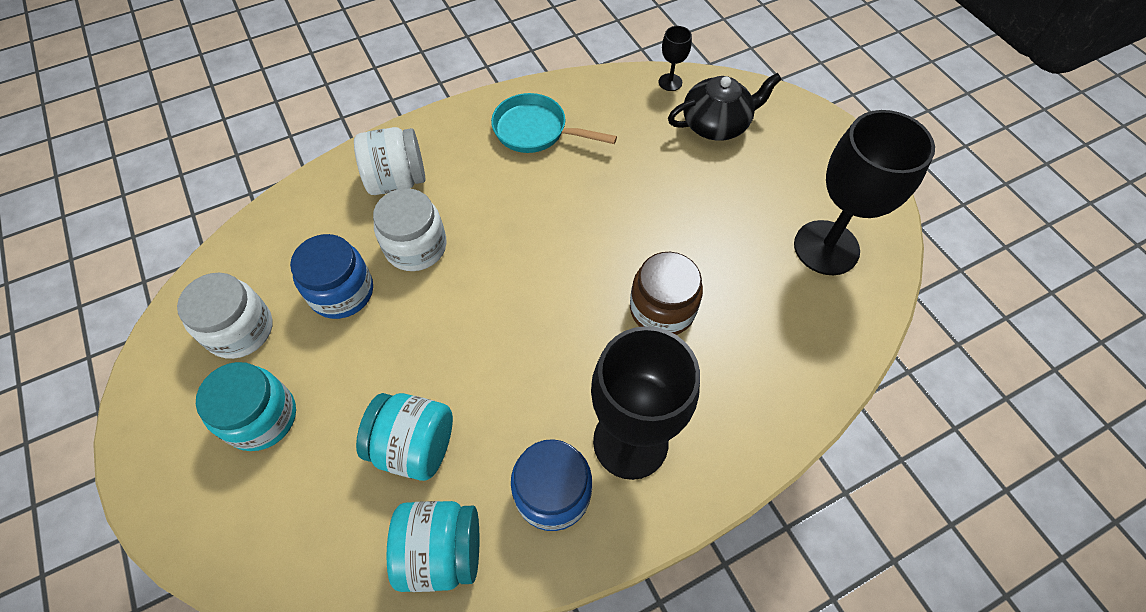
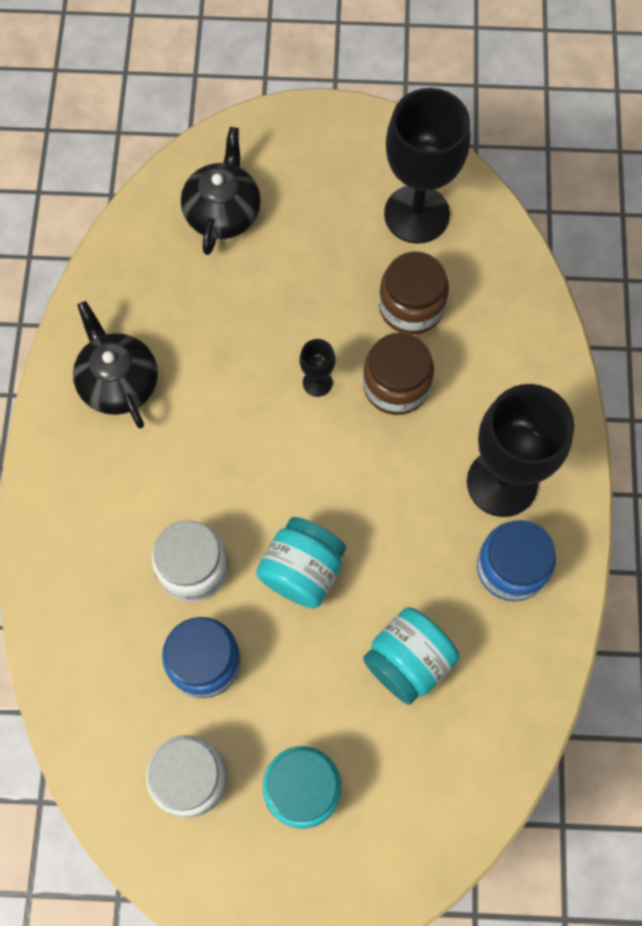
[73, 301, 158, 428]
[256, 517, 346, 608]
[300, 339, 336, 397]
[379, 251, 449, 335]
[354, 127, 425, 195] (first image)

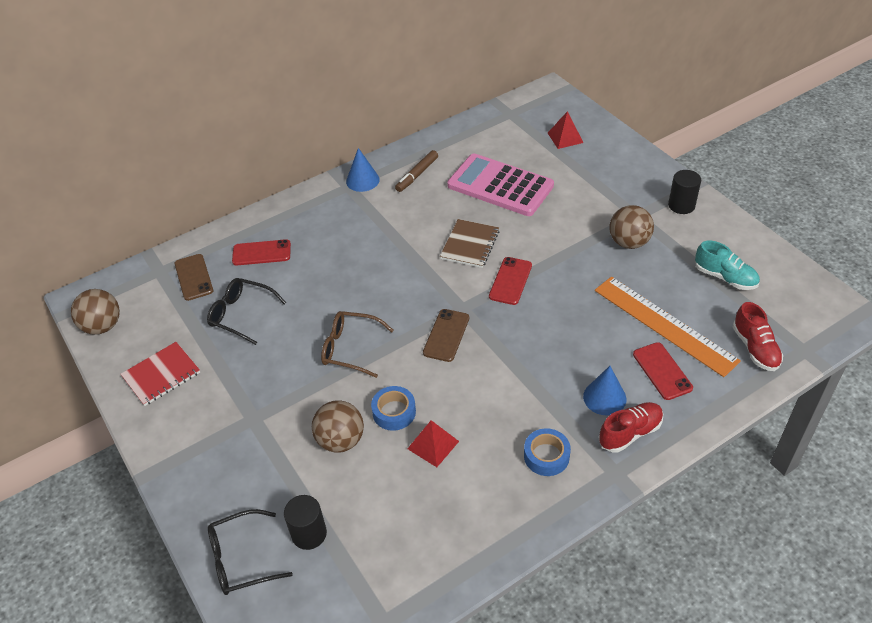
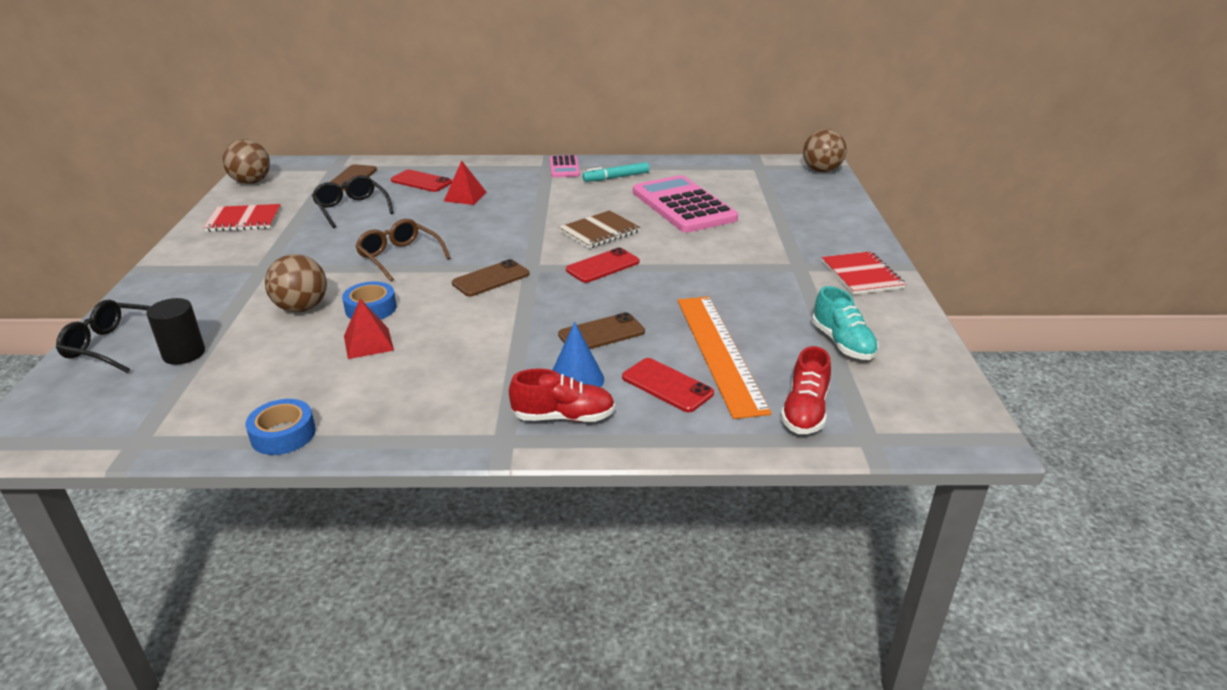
[246, 399, 316, 455]
[444, 161, 487, 205]
[550, 155, 580, 177]
[558, 312, 645, 349]
[582, 162, 649, 182]
[622, 358, 714, 412]
[803, 129, 847, 173]
[821, 251, 906, 295]

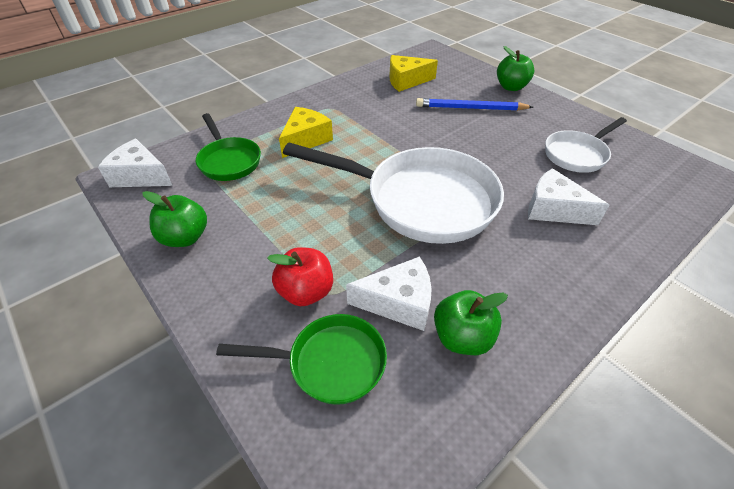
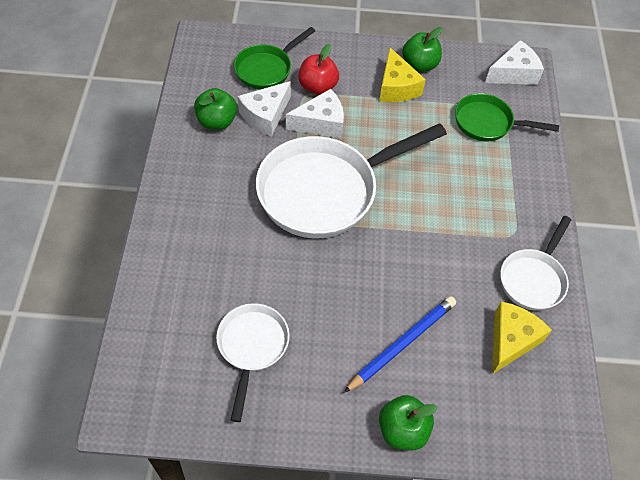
[286, 89, 344, 138]
[379, 48, 426, 102]
[500, 216, 571, 311]

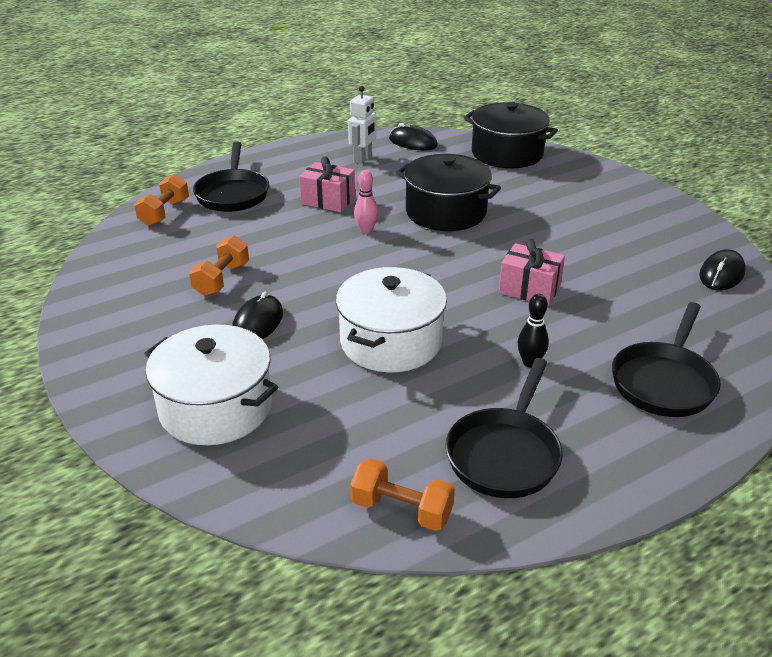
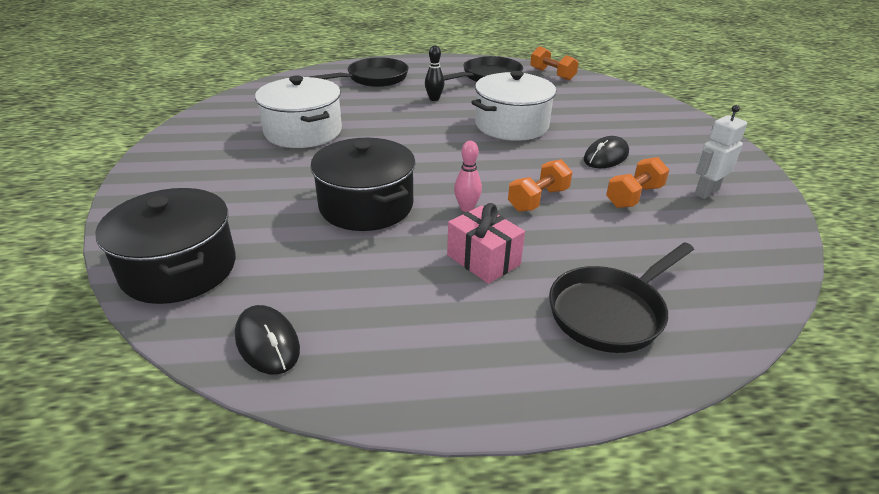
[255, 76, 342, 148]
[508, 159, 572, 212]
[549, 242, 694, 353]
[695, 105, 747, 199]
[499, 239, 565, 306] (first image)
[699, 249, 746, 290] (first image)

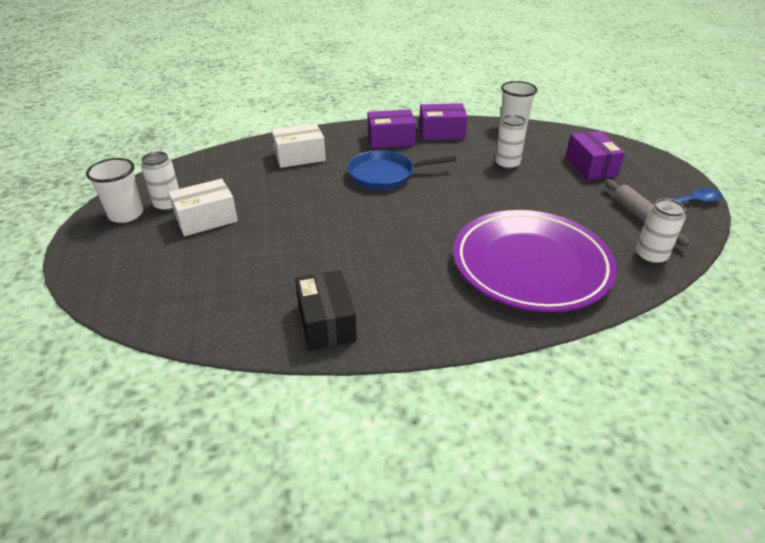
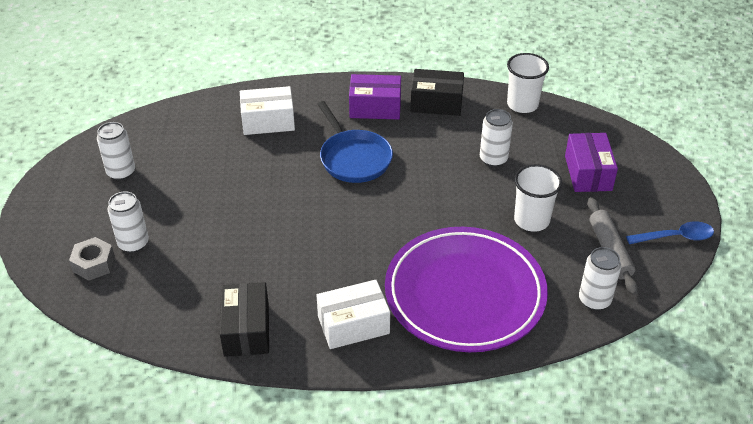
[69, 237, 115, 281]
[108, 191, 149, 253]
[317, 101, 393, 183]
[317, 280, 390, 349]
[411, 69, 464, 116]
[514, 164, 562, 232]

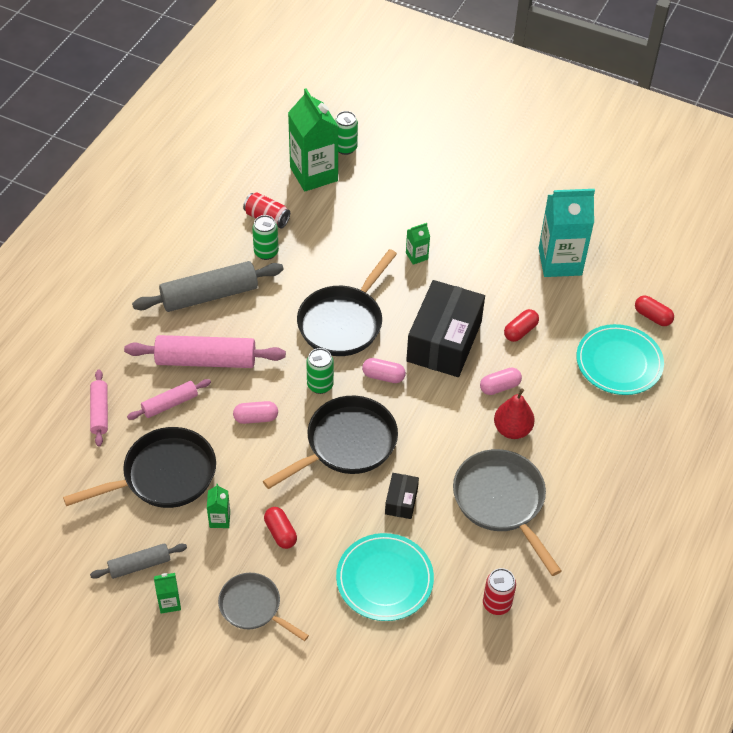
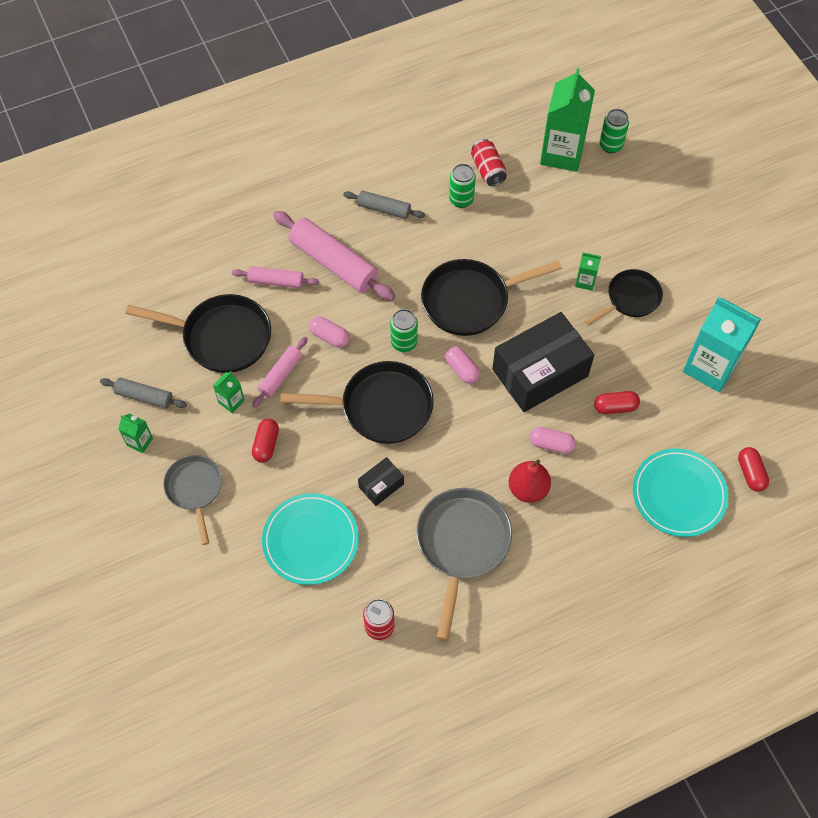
[252, 337, 307, 408]
[343, 190, 425, 219]
[585, 269, 663, 326]

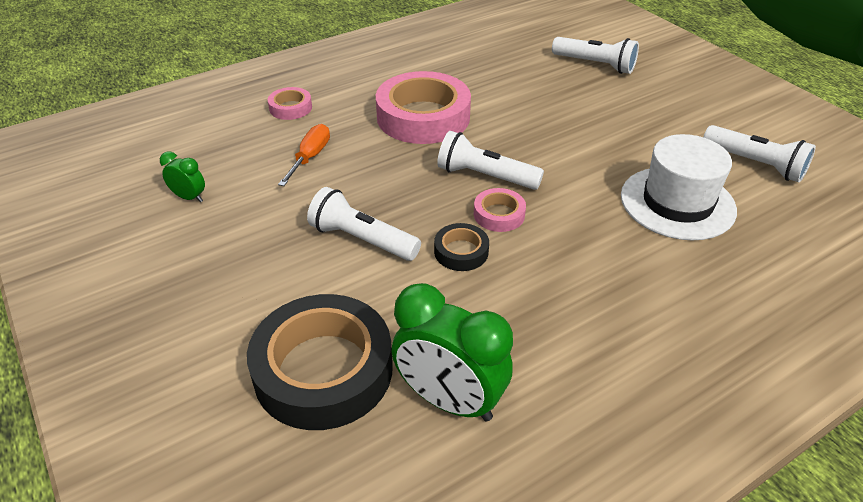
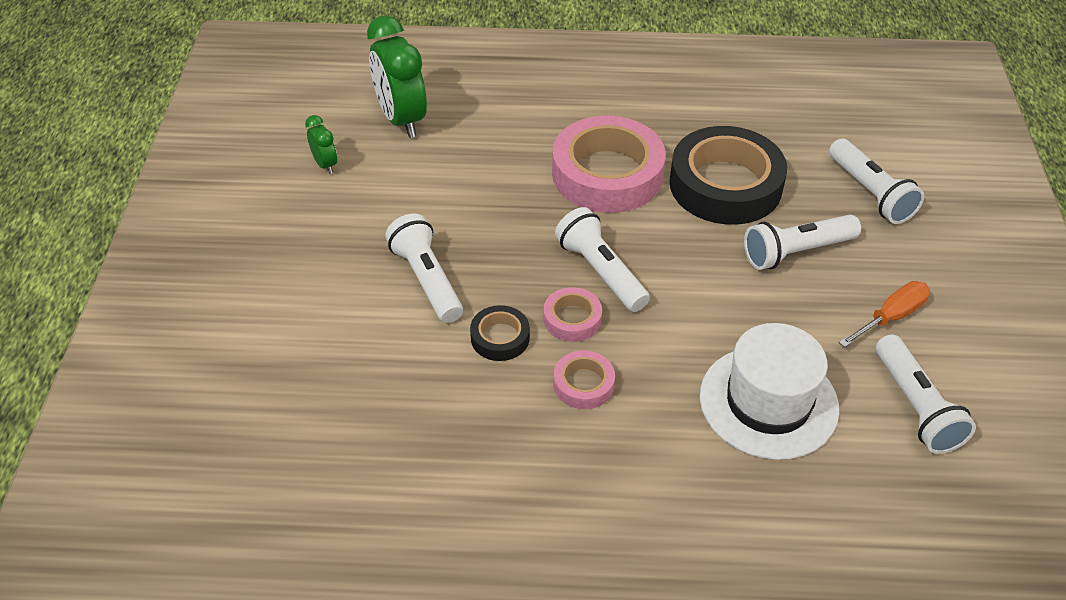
[367, 15, 427, 138]
[553, 351, 615, 409]
[670, 126, 787, 225]
[744, 215, 861, 270]
[839, 281, 930, 348]

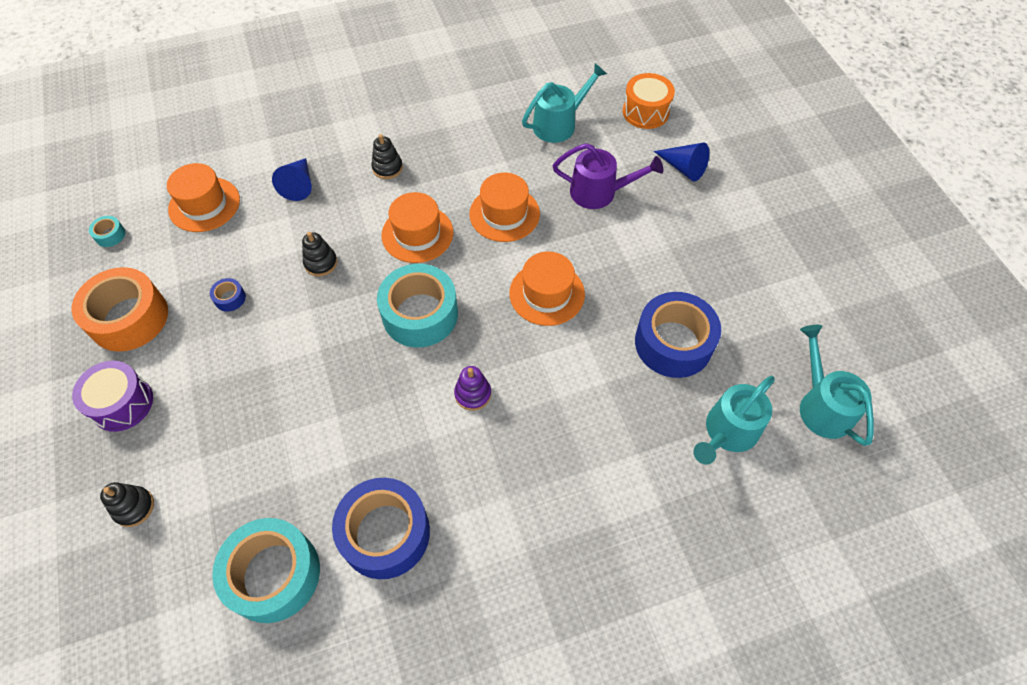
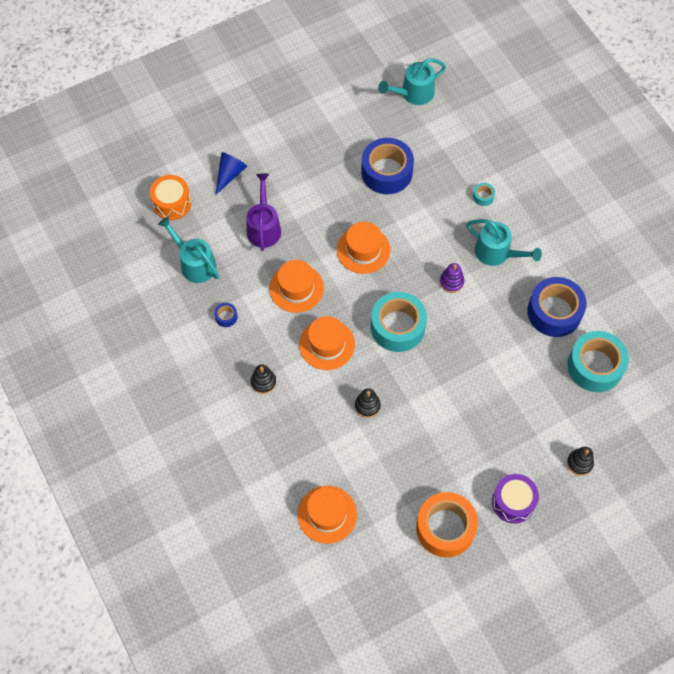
[214, 303, 237, 327]
[467, 219, 542, 266]
[473, 183, 495, 206]
[272, 158, 312, 201] (first image)

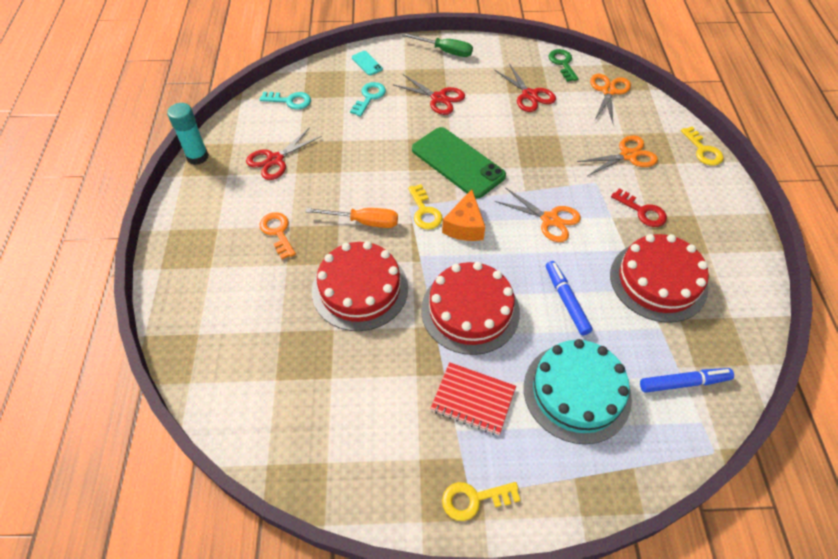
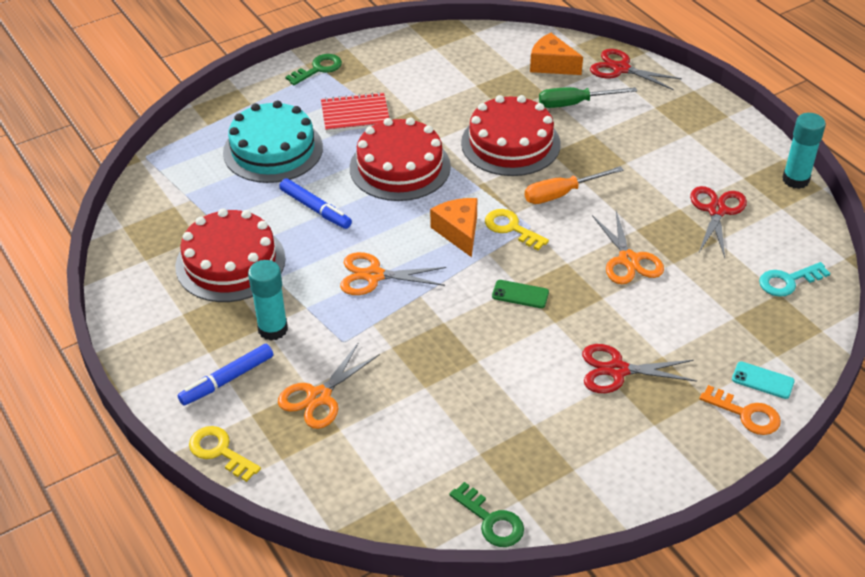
[178, 344, 273, 406]
[248, 260, 288, 341]
[285, 54, 342, 85]
[492, 280, 549, 308]
[530, 33, 583, 75]
[539, 87, 637, 108]
[590, 49, 682, 90]
[592, 211, 664, 284]
[699, 385, 781, 435]
[350, 82, 386, 117] (first image)

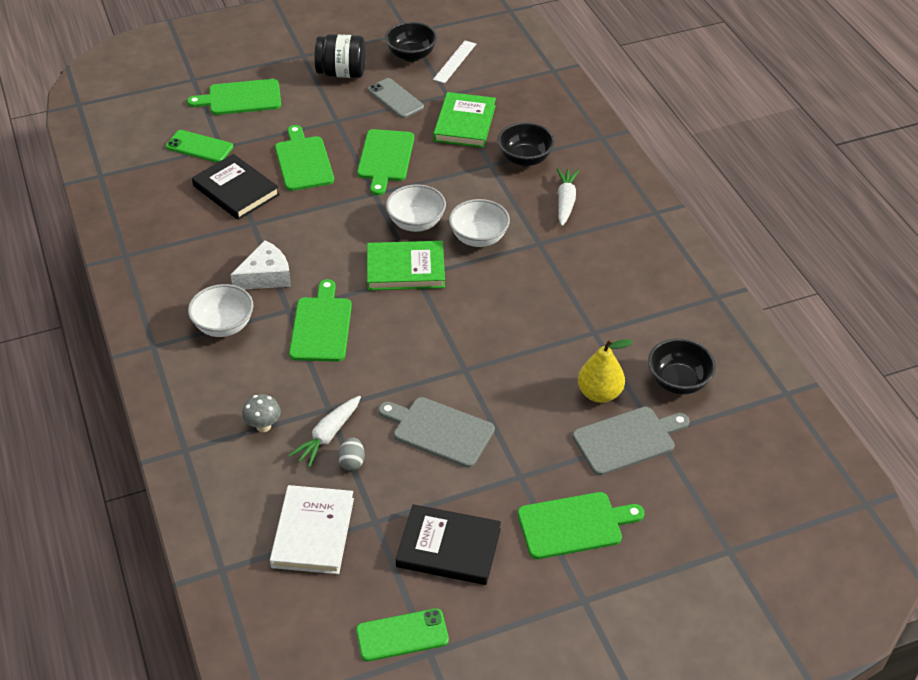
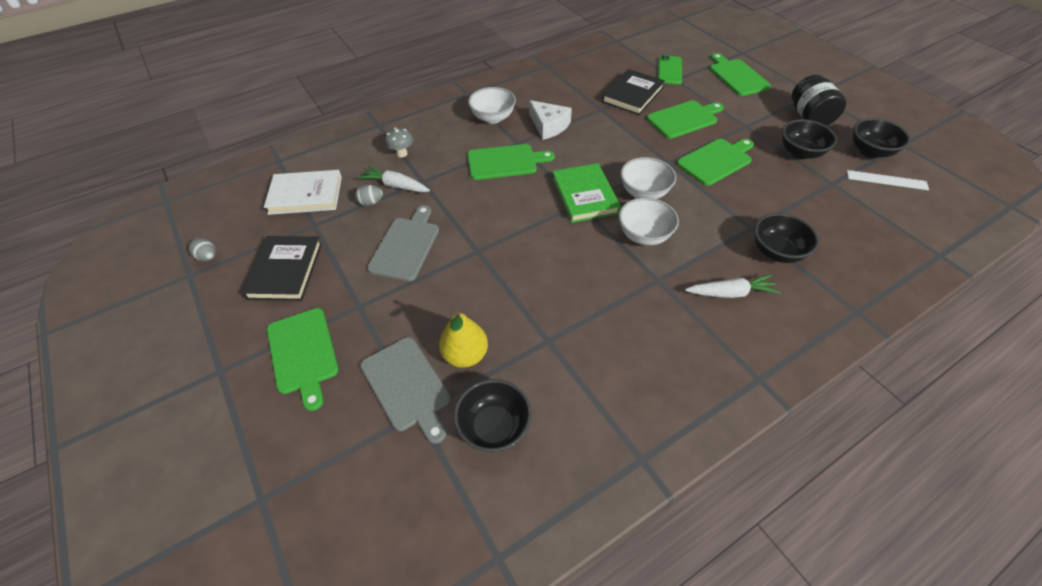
[189, 238, 216, 261]
[677, 139, 754, 186]
[782, 119, 837, 159]
[433, 92, 496, 148] (first image)

